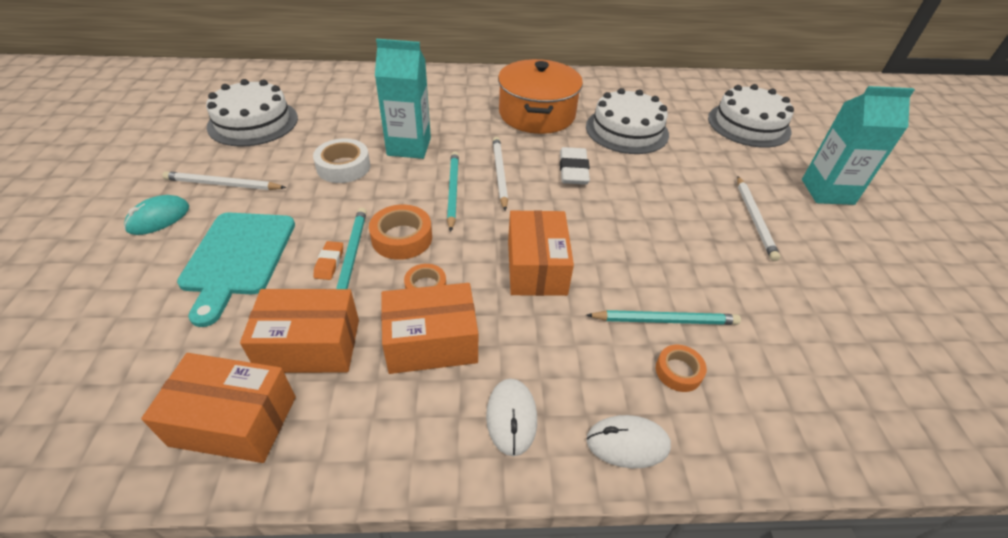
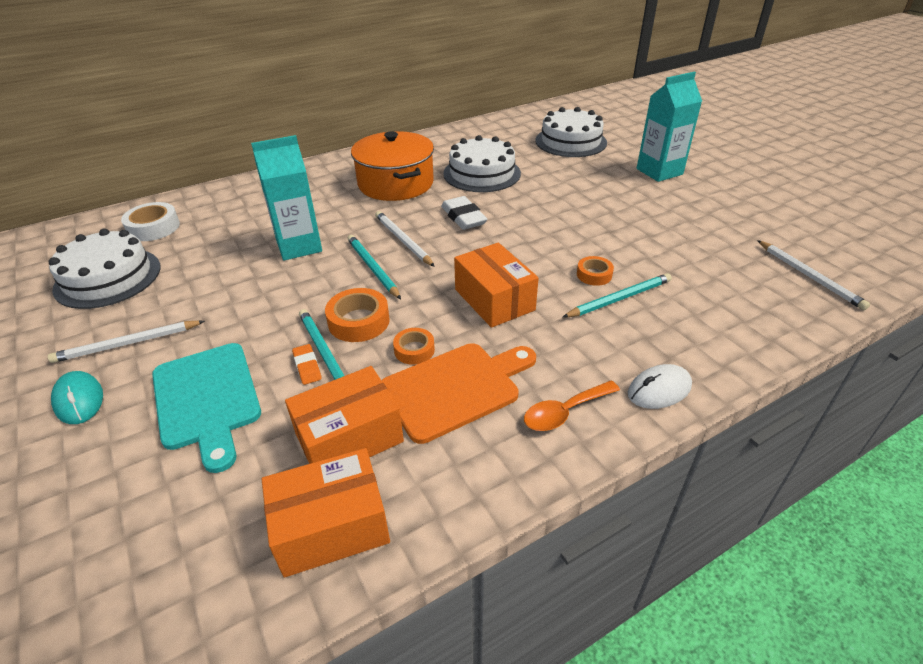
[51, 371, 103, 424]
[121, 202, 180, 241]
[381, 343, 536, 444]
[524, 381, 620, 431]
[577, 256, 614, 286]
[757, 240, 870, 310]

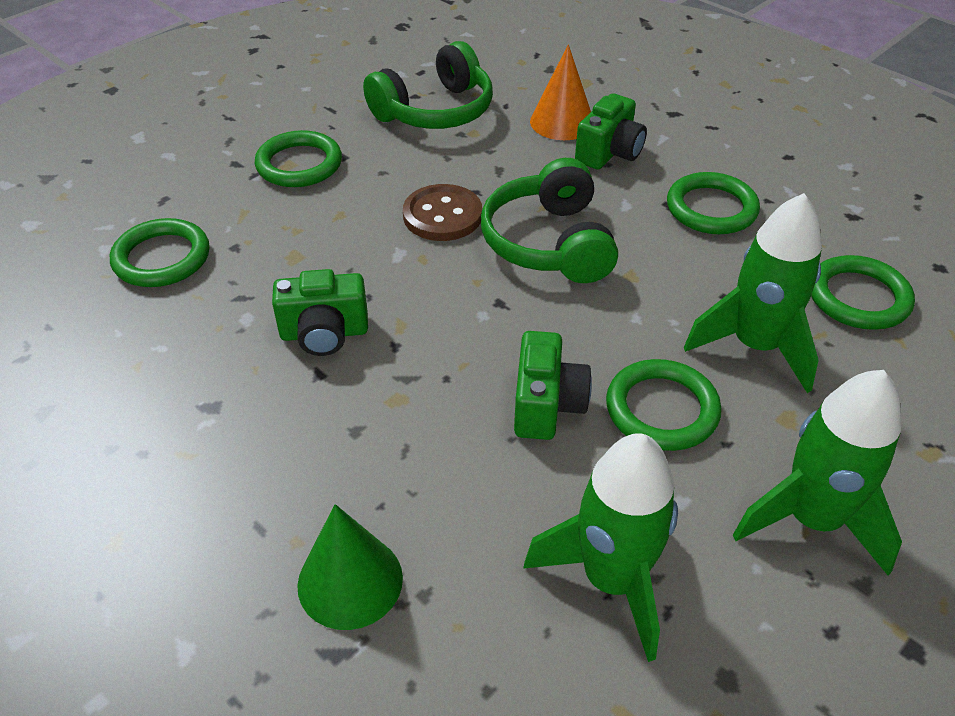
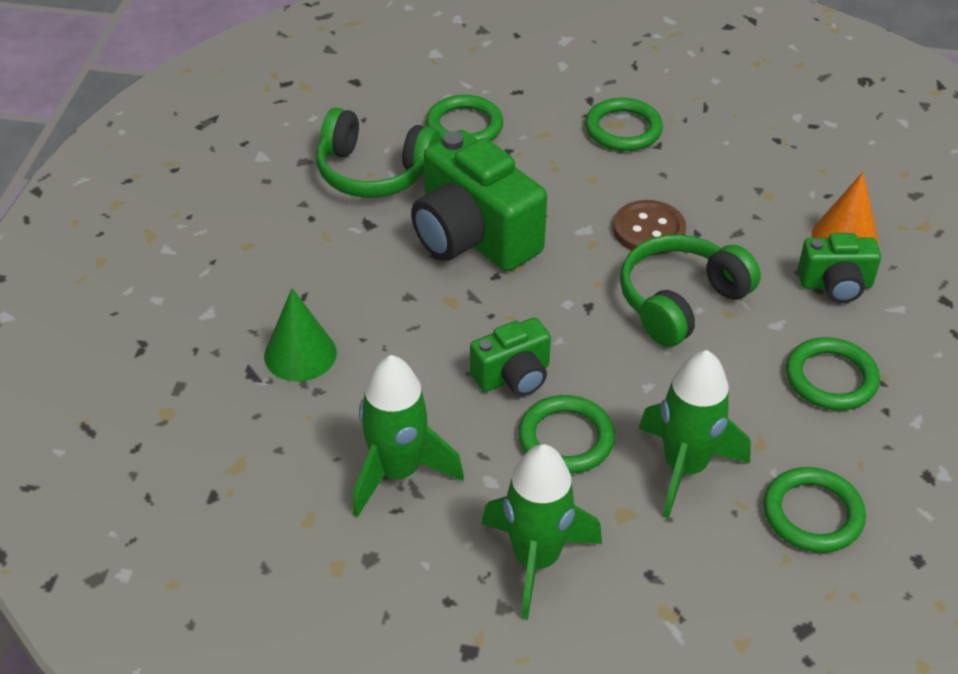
[316, 108, 440, 198]
[411, 130, 547, 271]

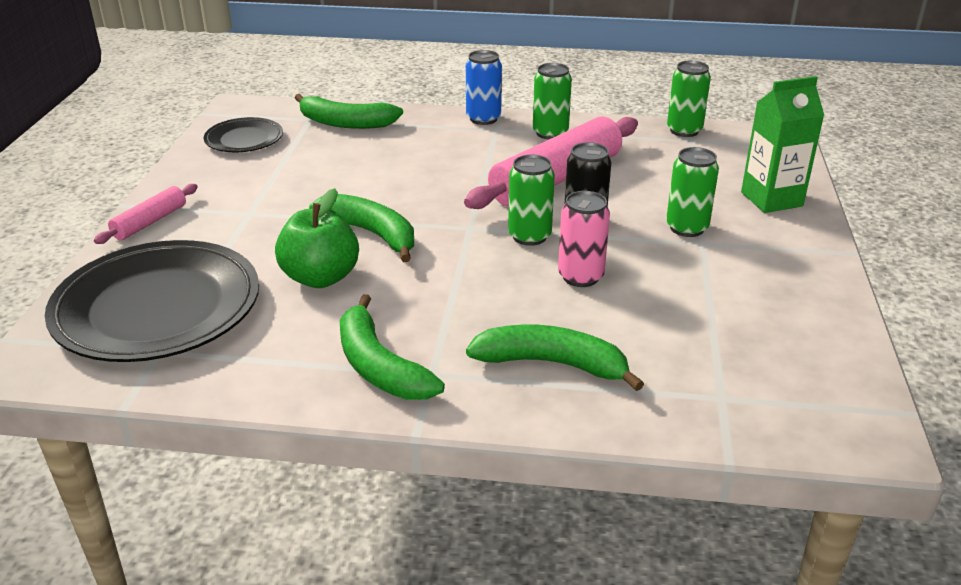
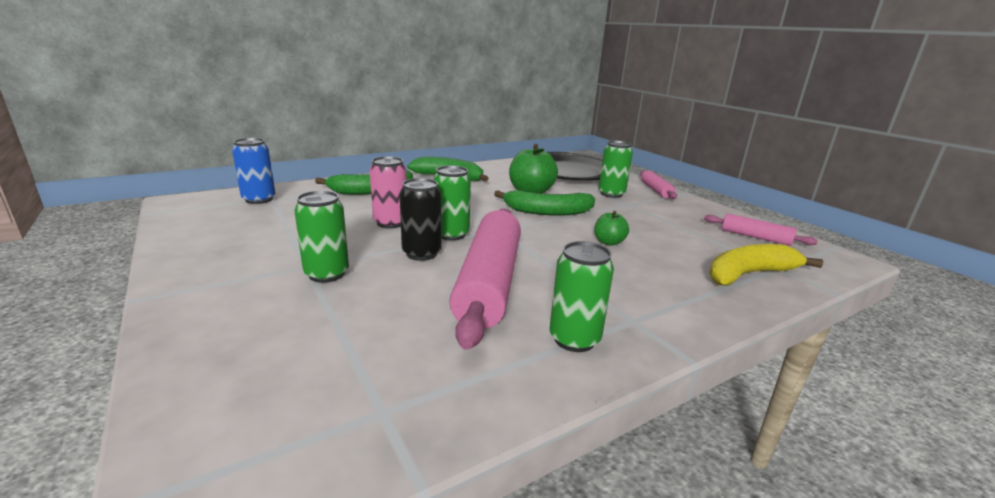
[232, 138, 276, 204]
[594, 211, 629, 246]
[599, 141, 633, 198]
[704, 214, 817, 246]
[709, 244, 823, 286]
[741, 76, 824, 213] (first image)

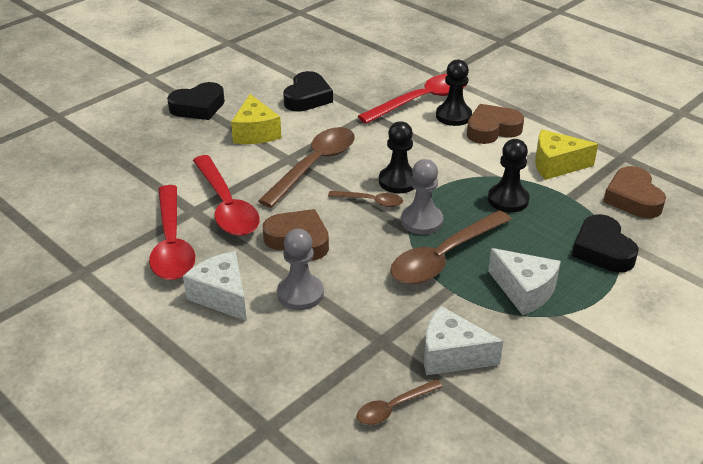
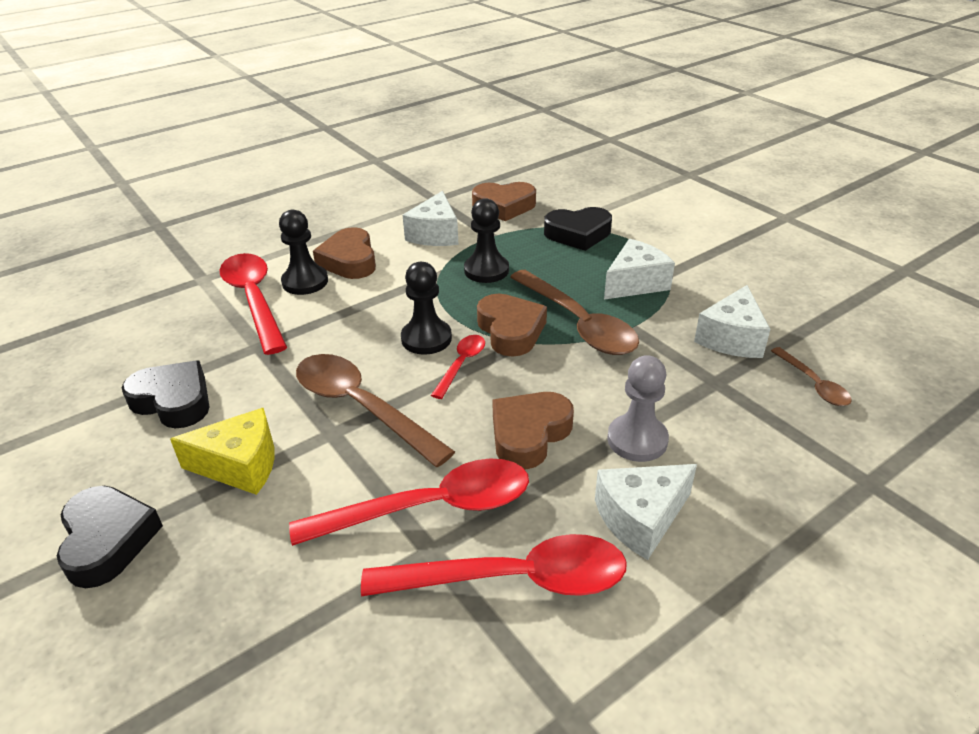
[402, 191, 459, 246]
[431, 335, 485, 399]
[477, 294, 547, 357]

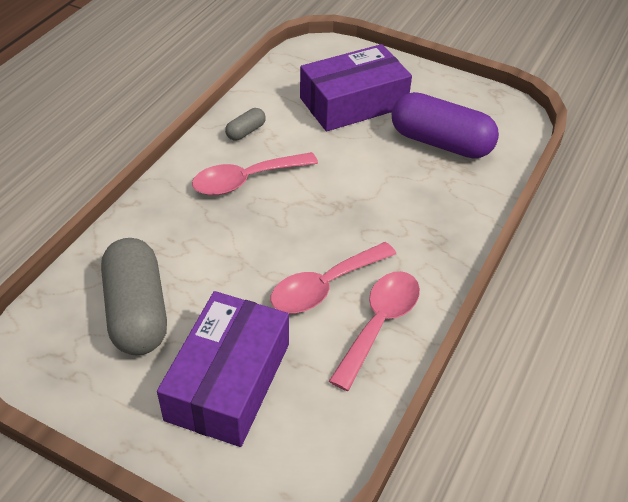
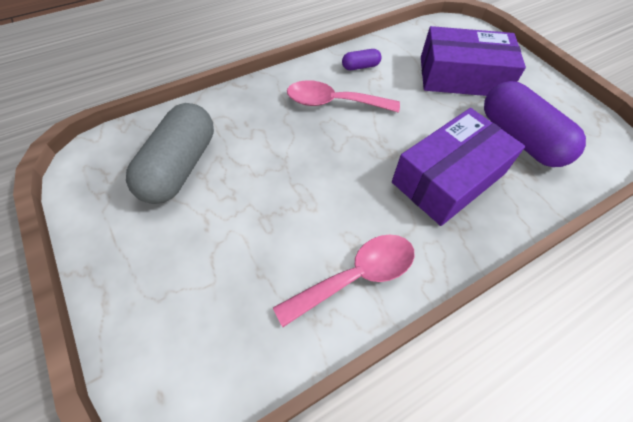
[342, 49, 381, 70]
[392, 108, 525, 226]
[270, 242, 396, 313] (first image)

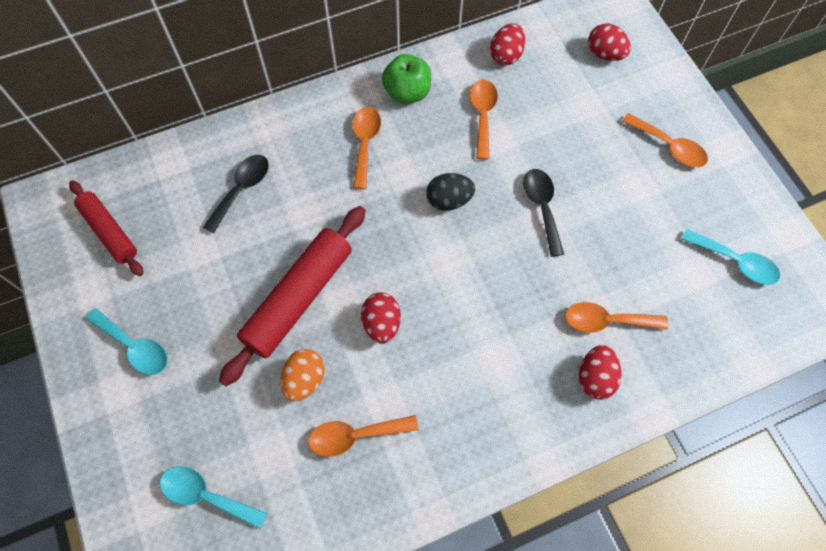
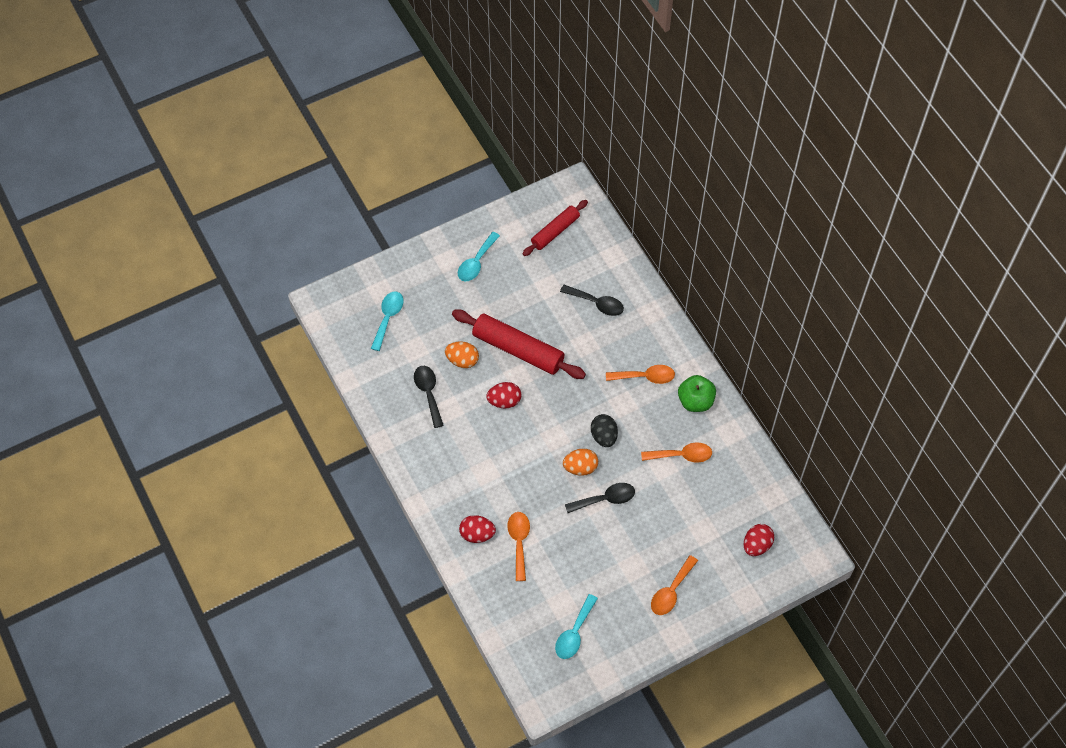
[414, 366, 444, 428]
[563, 448, 598, 476]
[490, 23, 525, 66] (first image)

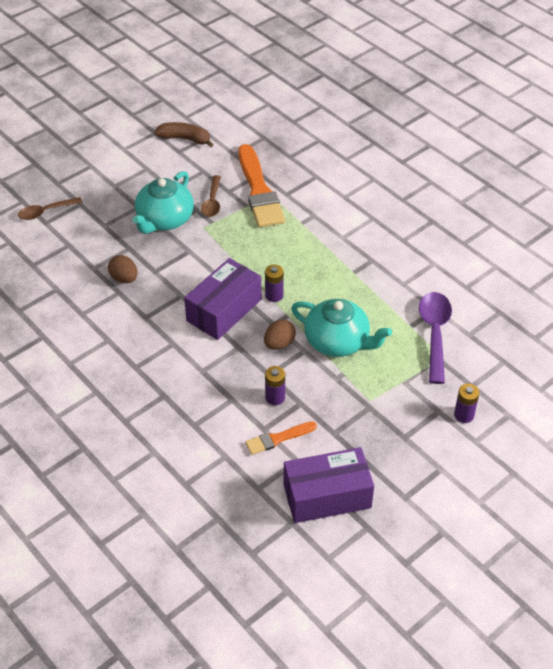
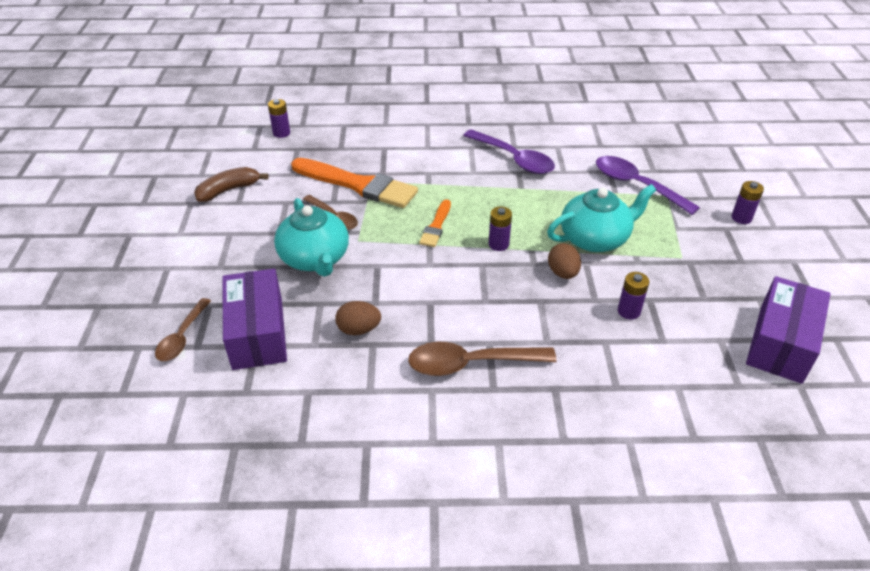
[222, 268, 287, 370]
[268, 99, 290, 138]
[408, 342, 557, 376]
[419, 199, 451, 247]
[463, 129, 555, 174]

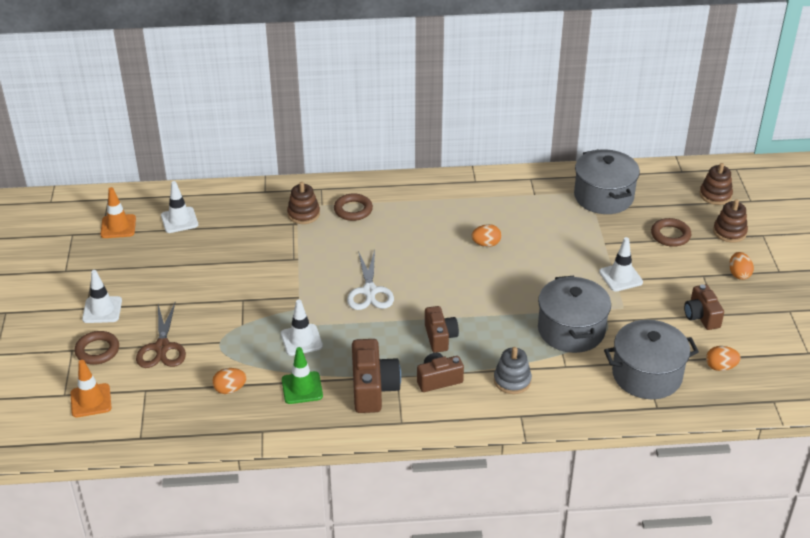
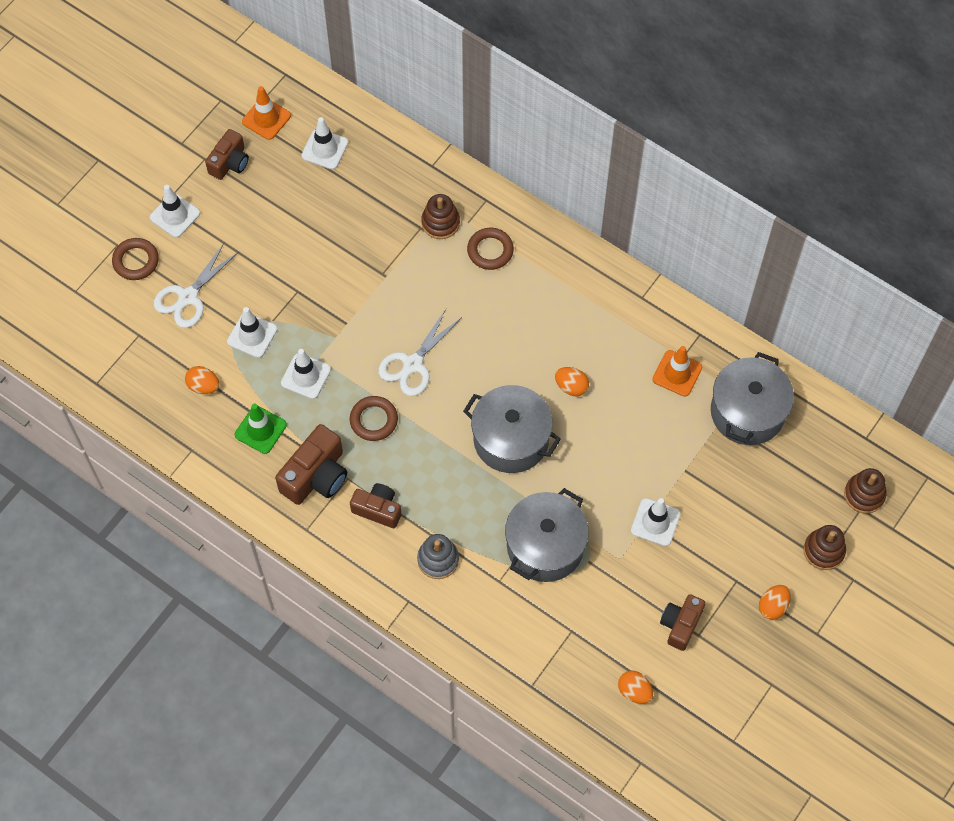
[154, 243, 239, 328]
[205, 129, 249, 180]
[227, 307, 277, 358]
[350, 396, 398, 441]
[463, 385, 561, 473]
[653, 346, 702, 397]

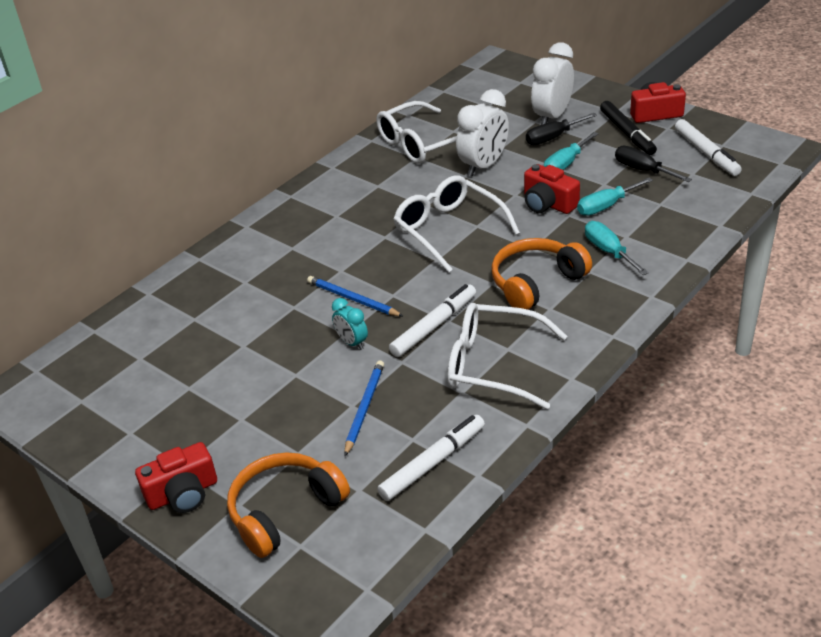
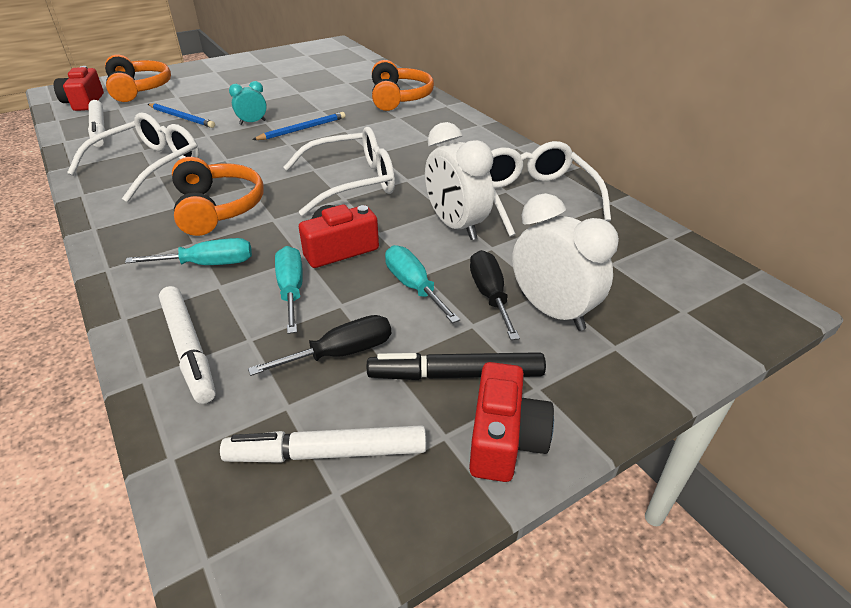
[54, 66, 104, 111]
[159, 286, 216, 404]
[372, 60, 434, 111]

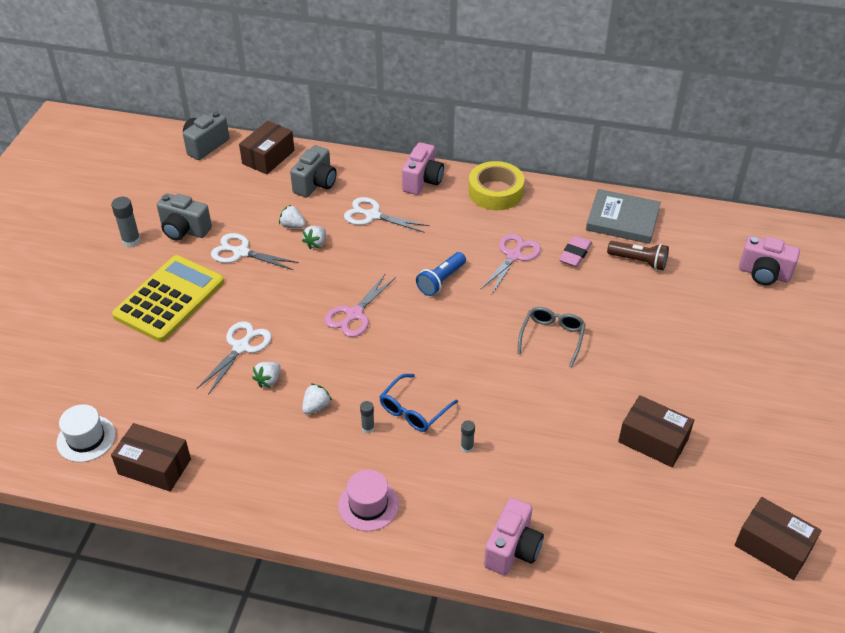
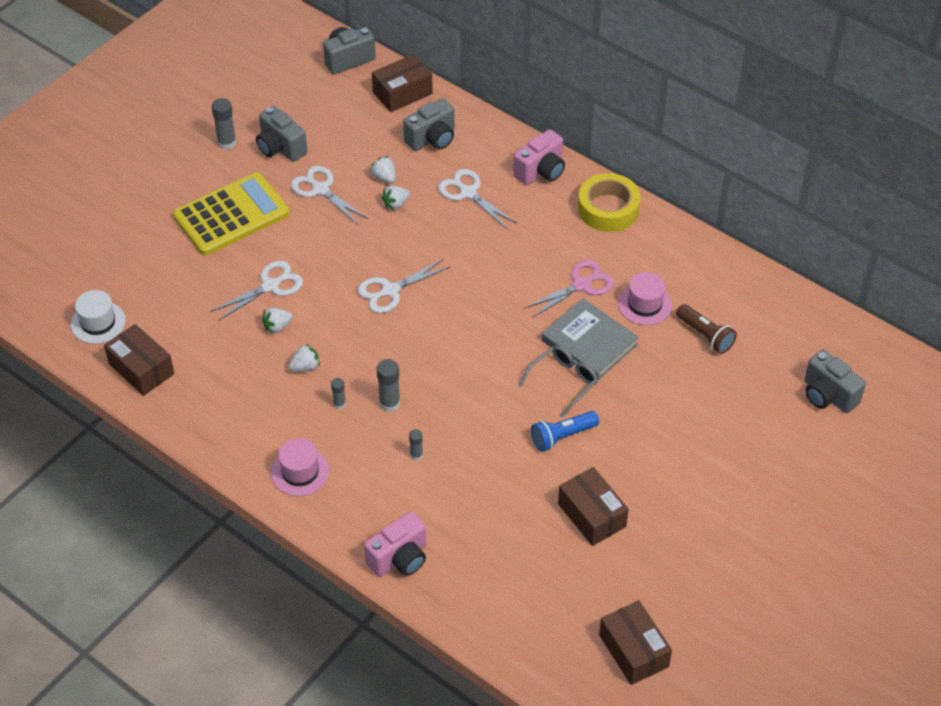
[357, 259, 451, 313]
[377, 359, 400, 412]
[531, 411, 599, 451]
[542, 298, 639, 380]
[618, 272, 672, 325]
[804, 350, 866, 413]

